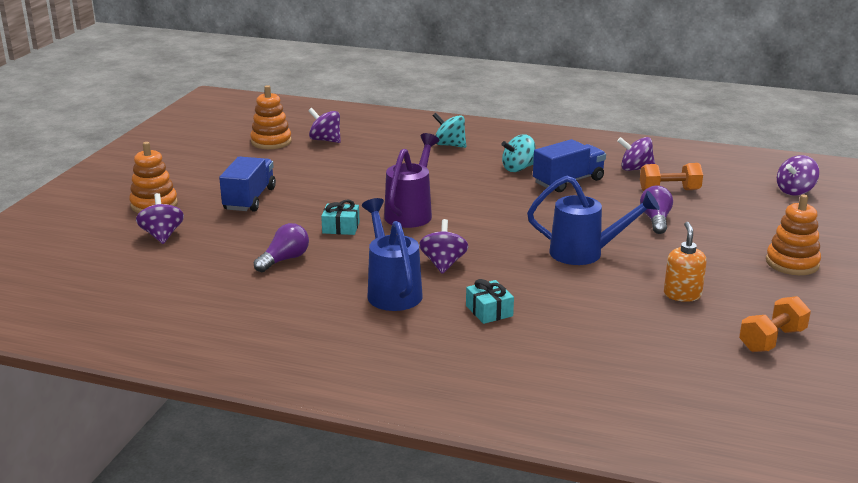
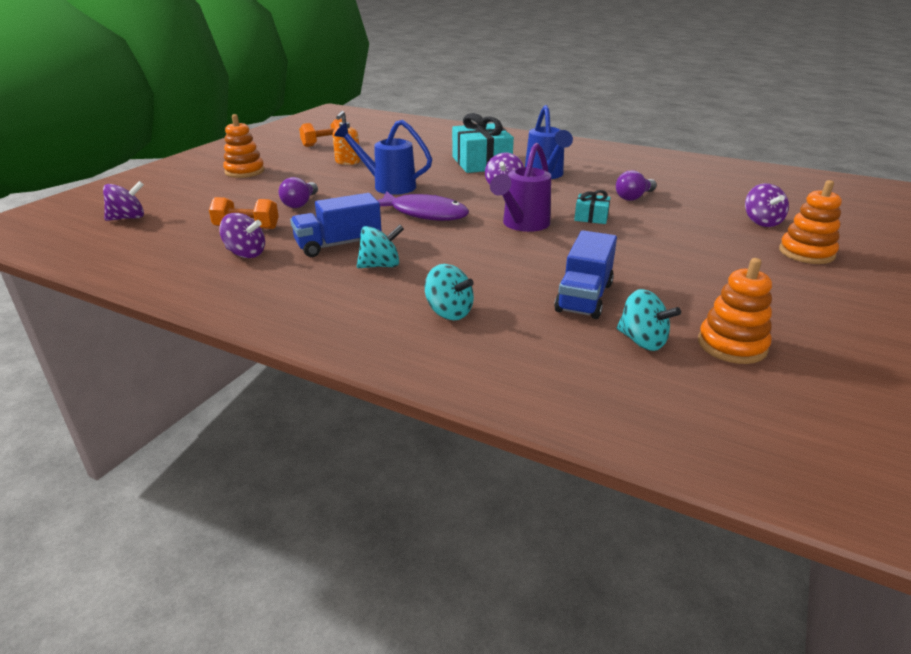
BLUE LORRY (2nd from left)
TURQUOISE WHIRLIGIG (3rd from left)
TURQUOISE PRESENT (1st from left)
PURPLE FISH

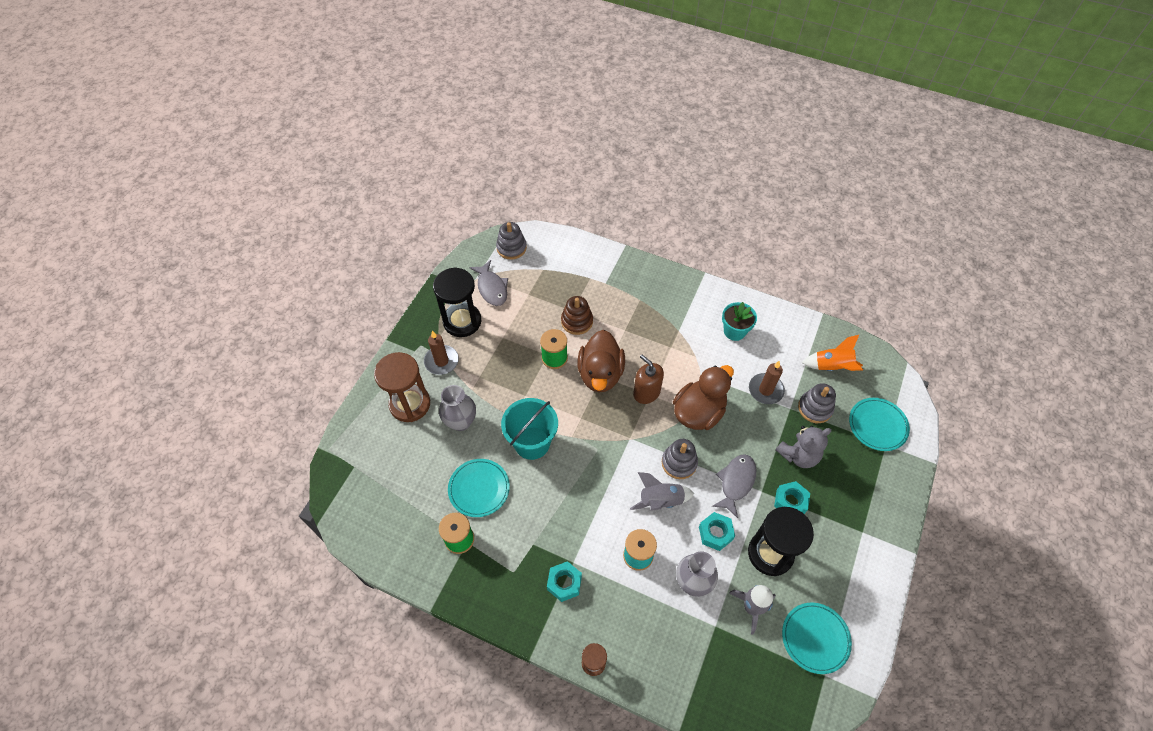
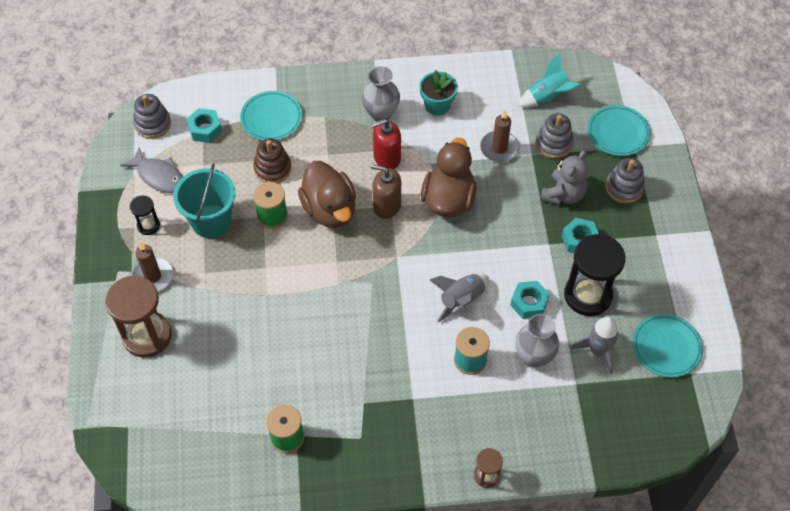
BLACK SANDGLASS (1st from left)
ASH-GREY FLOWER VASE (1st from left)
TURQUOISE PLATE (1st from left)
TURQUOISE SAND BUCKET
TURQUOISE NUT (1st from left)
ASH-GREY STACKING RINGS (3rd from left)
ASH-GREY FISH (2nd from left in the first image)
TURQUOISE SPACESHIP
SCARLET PUMP BOTTLE

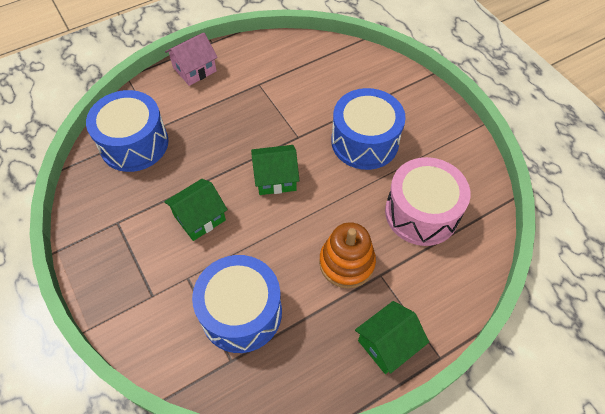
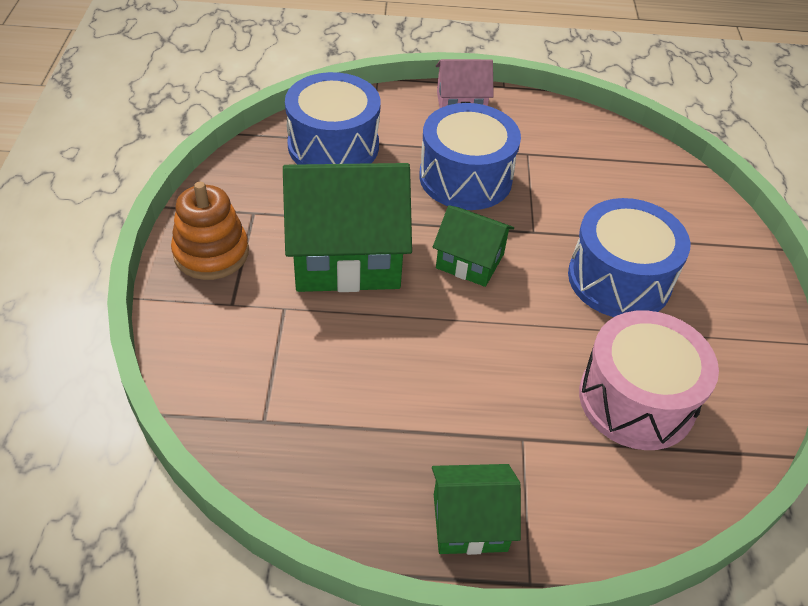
GREEN COTTAGE (1st from left)
BLUE SNARE DRUM (2nd from left)
BRIGHT ORANGE STACKING RINGS

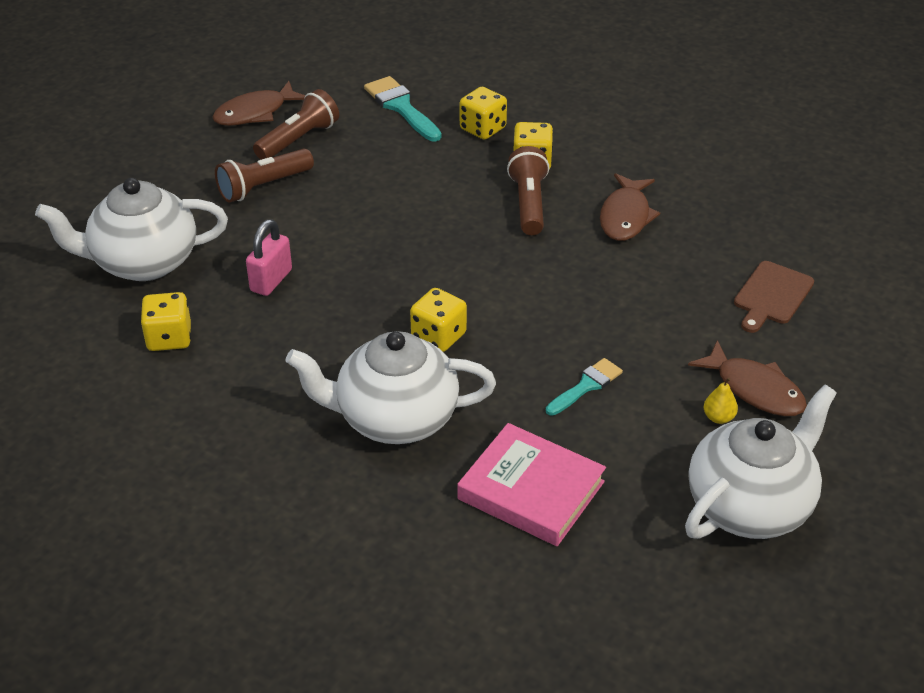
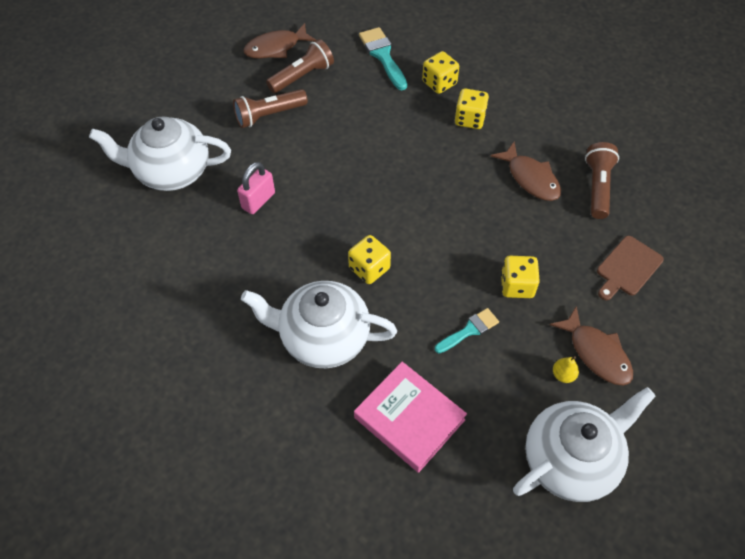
YELLOW DICE (4th from left)
BROWN POCKET TORCH (3rd from left)
BROWN FISH (2nd from left)

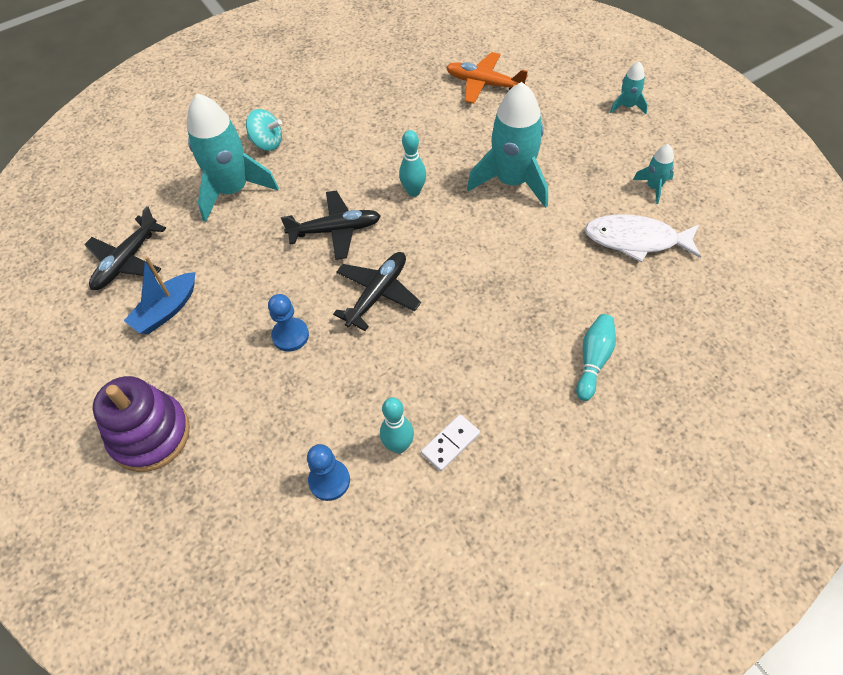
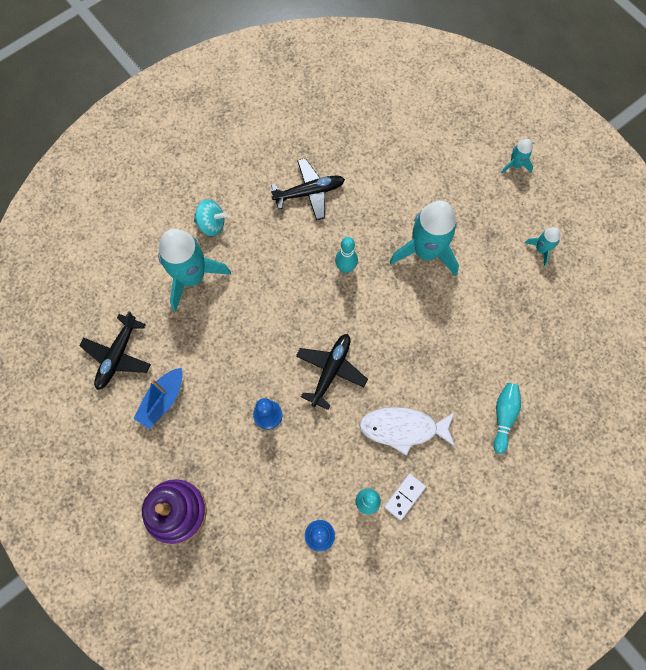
BLACK PLANE (2nd from left)
BRIGHT ORANGE PLANE
SNOW-WHITE FISH

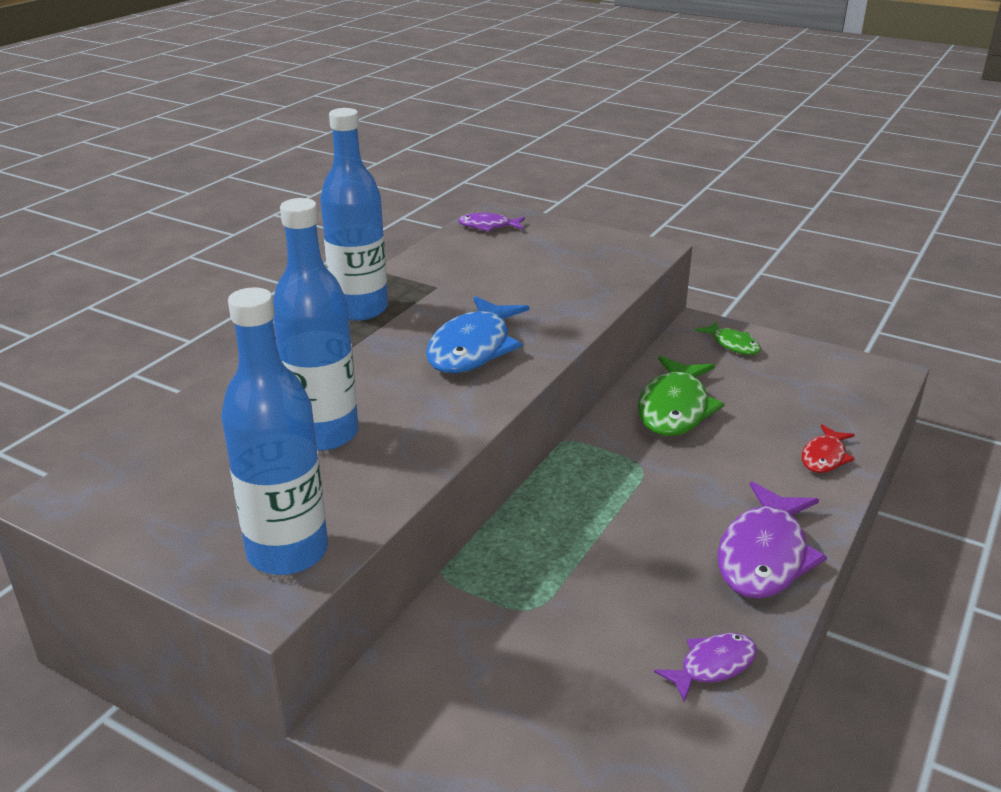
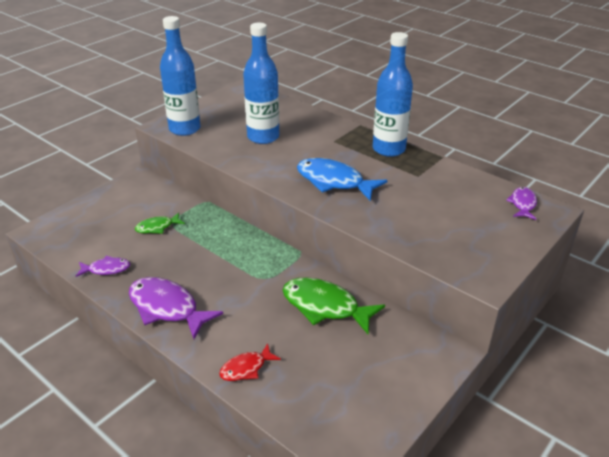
PURPLE FISH (1st from left)
GREEN FISH (1st from left)
SCARLET FISH

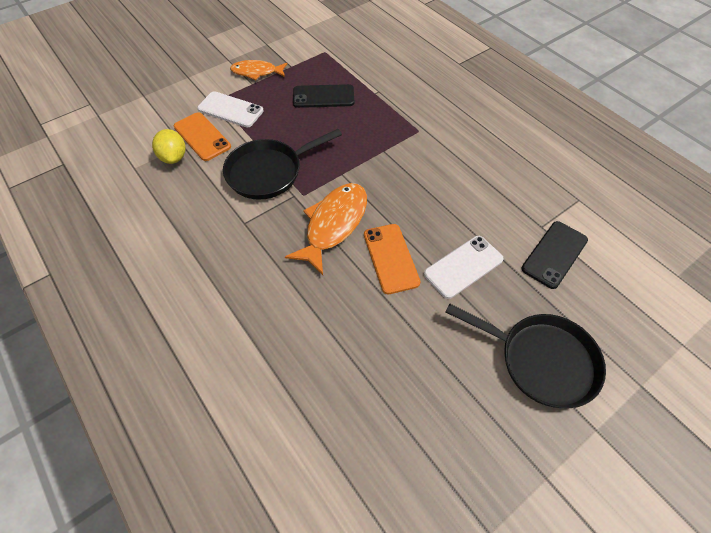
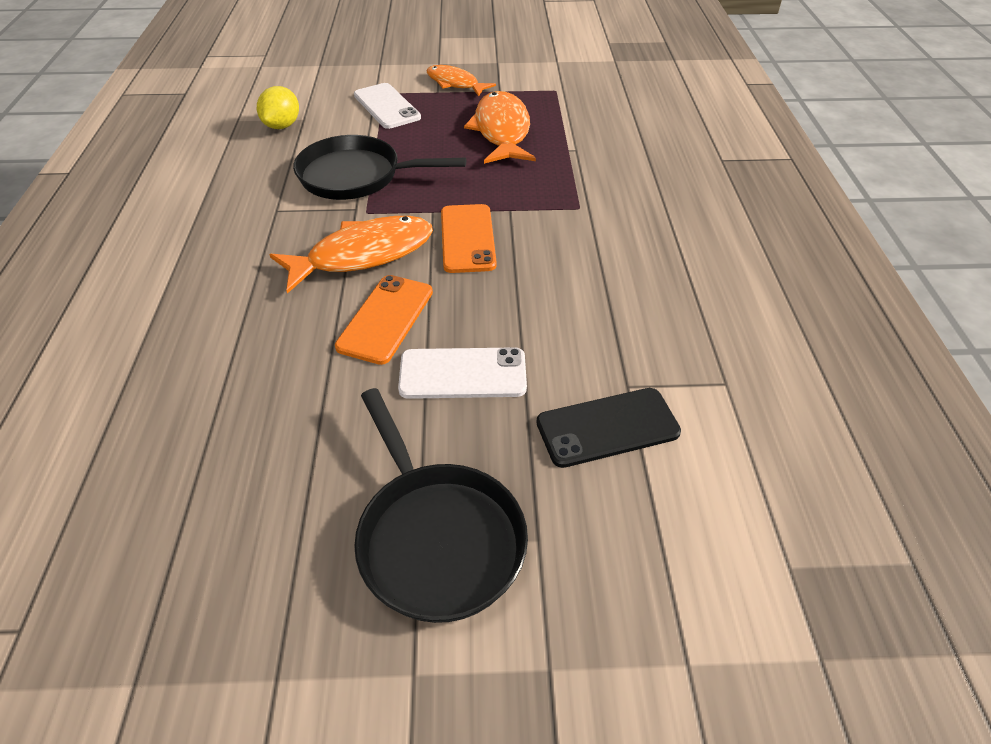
BRIGHT ORANGE SMARTPHONE (2nd from left)
BRIGHT ORANGE FISH (3rd from left)

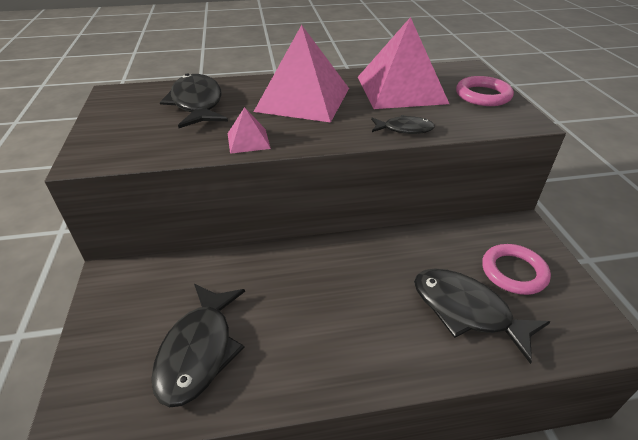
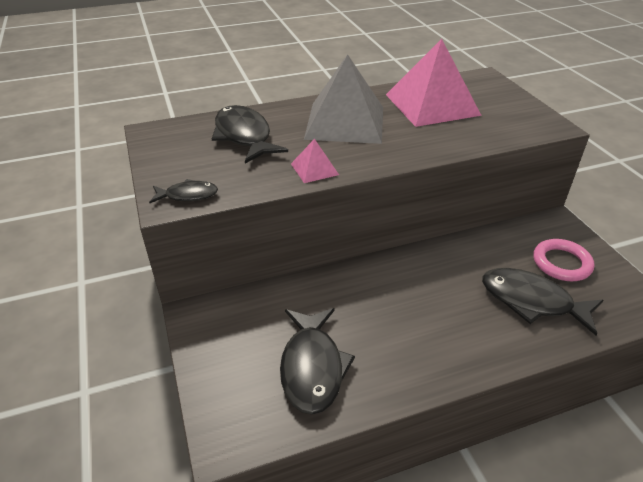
ASH-GREY PYRAMID SHAPE
BLACK FISH (1st from left)
ROSY HOOP (1st from left in the first image)

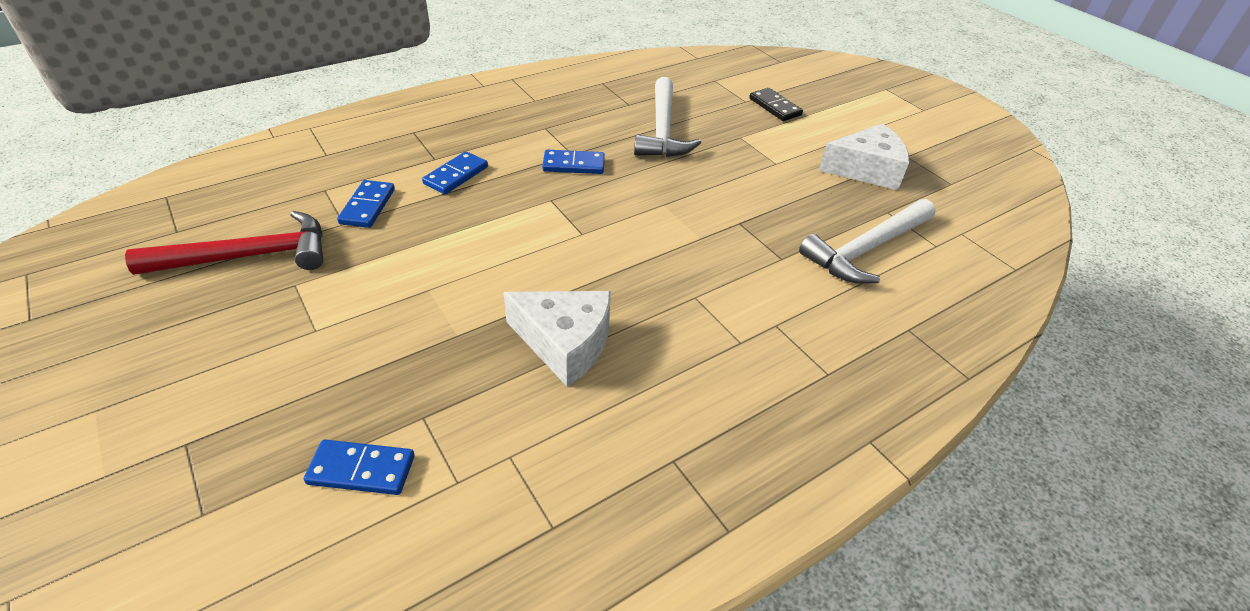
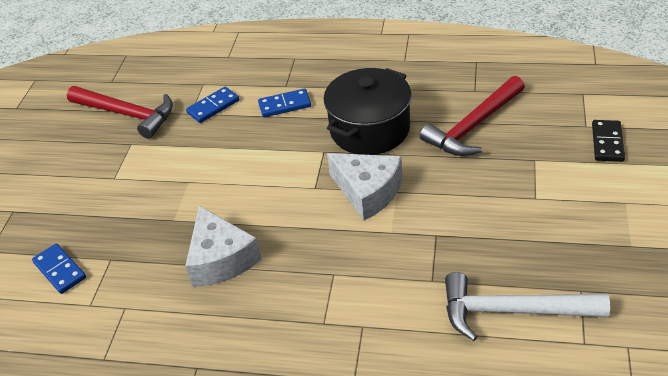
BLACK POT
SCARLET CARPENTER'S HAMMER (2nd from left)
SNOW-WHITE PIECE OF CHEESE (2nd from left)

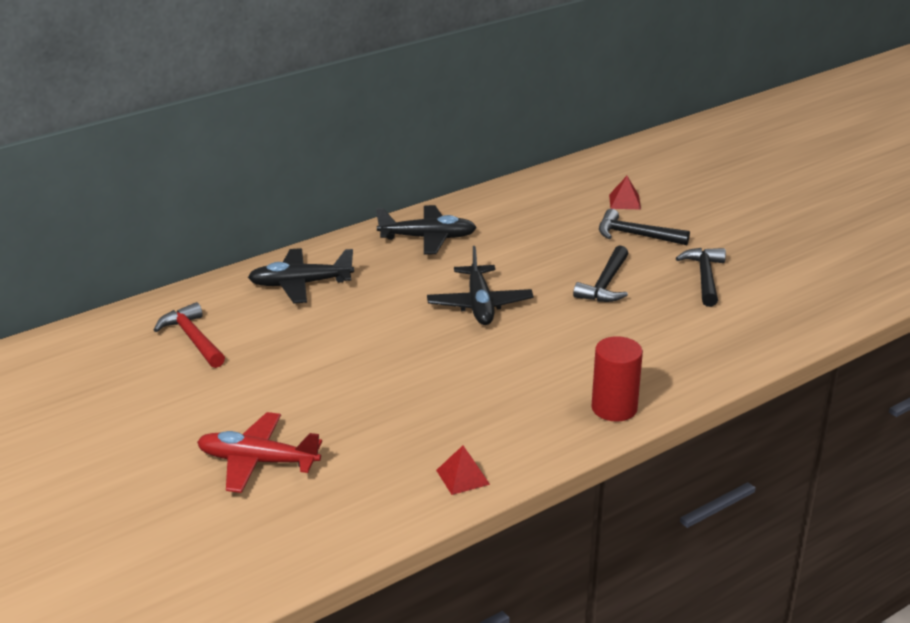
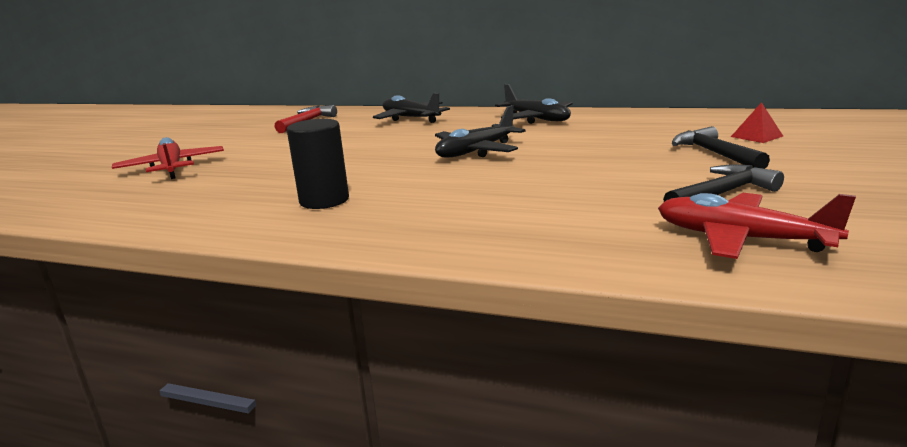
SCARLET PYRAMID SHAPE (1st from left in the first image)
BLACK CARPENTER'S HAMMER (1st from left in the first image)
SCARLET CYLINDER
BLACK CYLINDER
SCARLET PLANE (2nd from left)

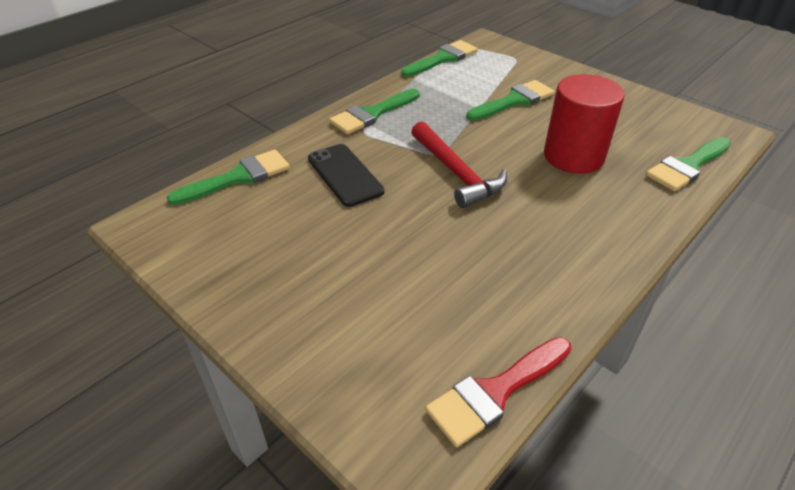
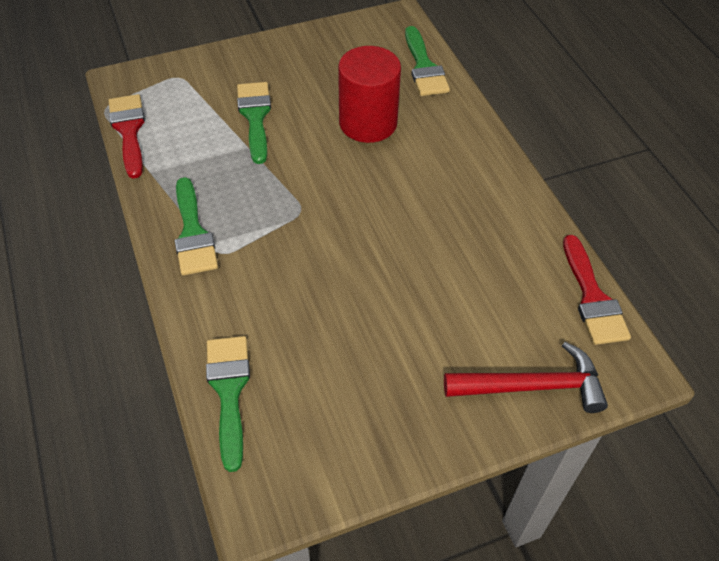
BLACK SMARTPHONE
SCARLET PAINTBRUSH (1st from left)
SCARLET CARPENTER'S HAMMER

